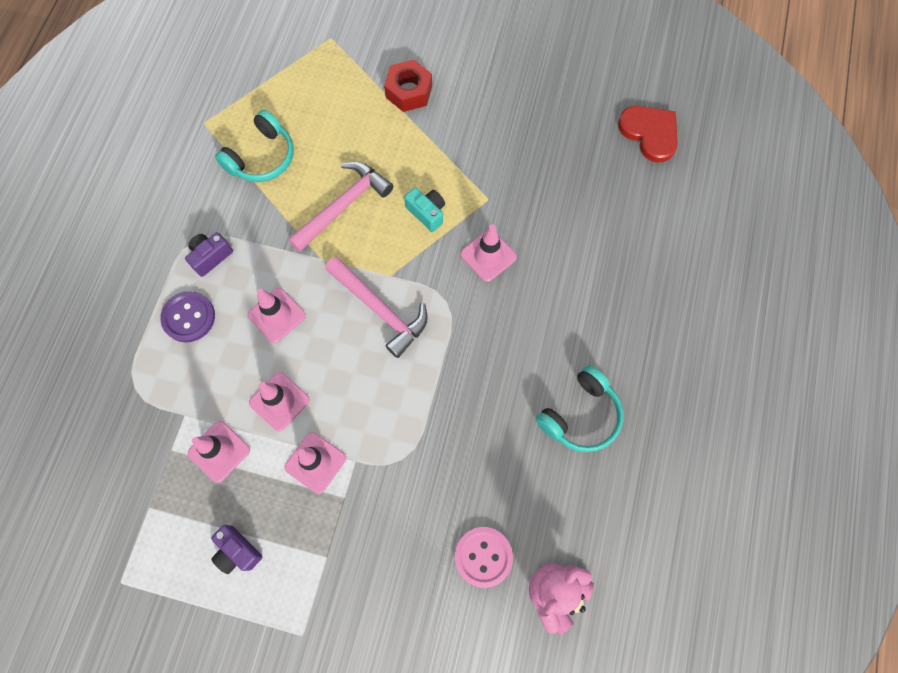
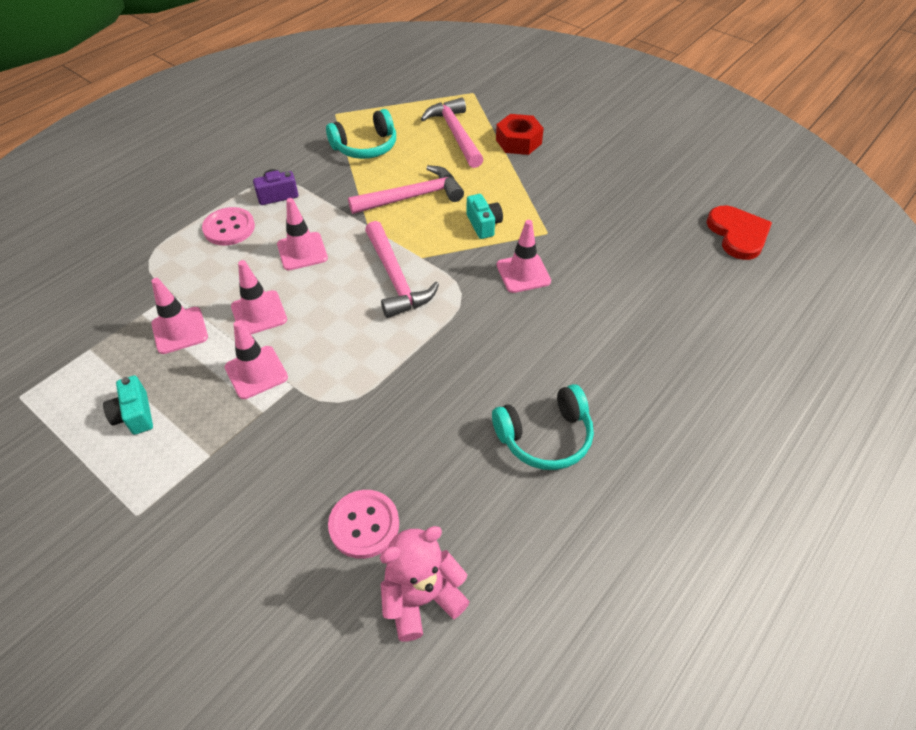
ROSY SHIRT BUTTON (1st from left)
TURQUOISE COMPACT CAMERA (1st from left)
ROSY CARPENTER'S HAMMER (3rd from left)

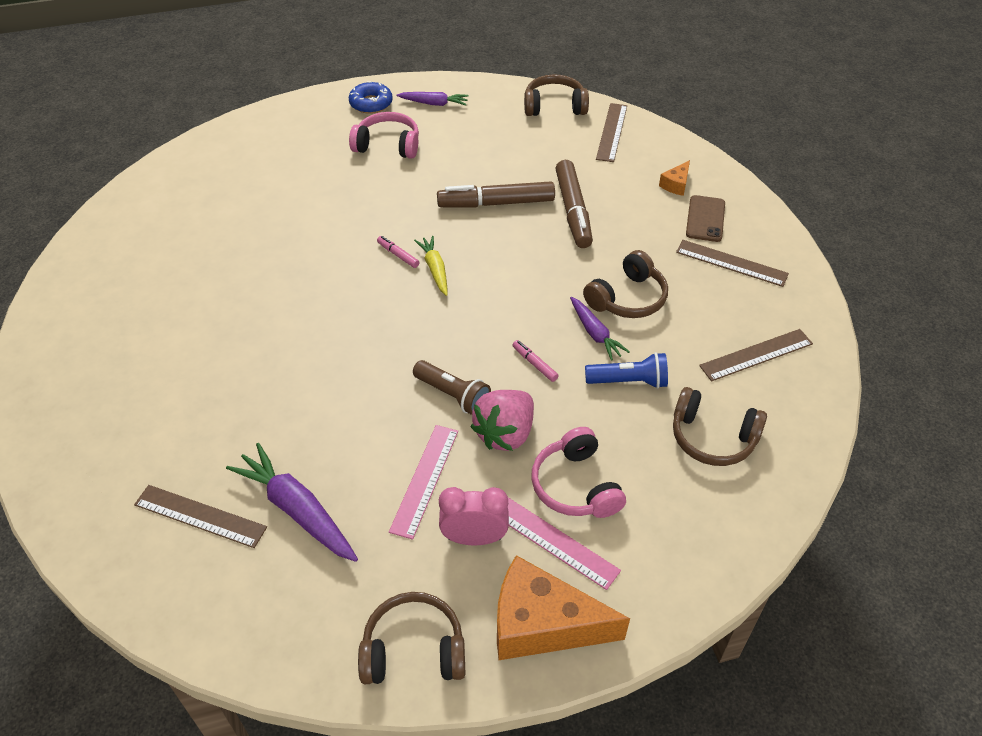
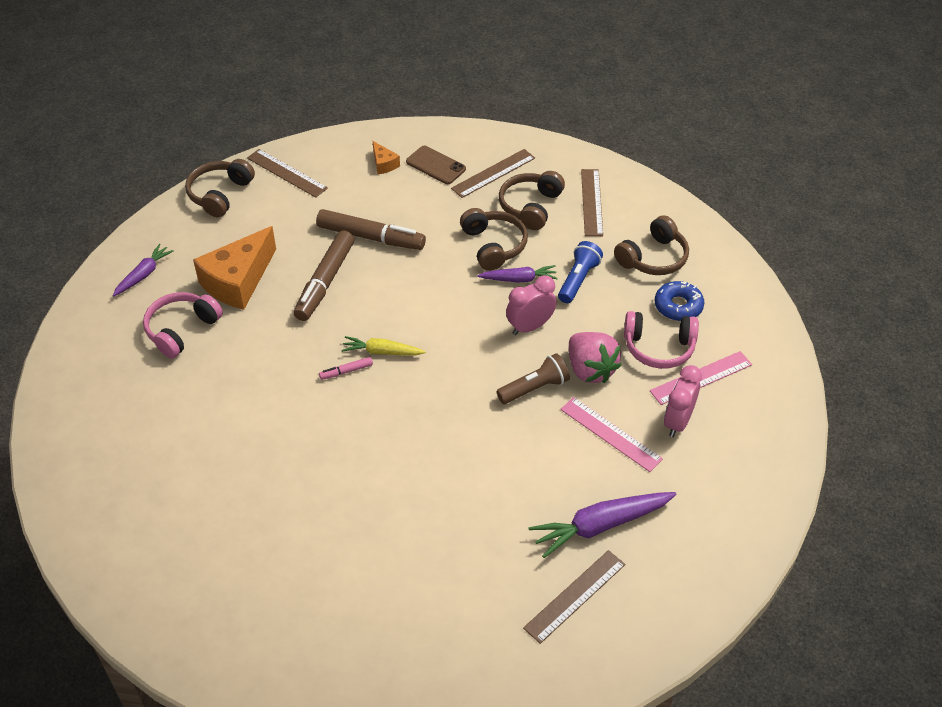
BLUE GLAZED DONUT
BROWN HEADPHONES (3rd from left)
BRIGHT ORANGE PIECE OF CHEESE (1st from left)
ROSY CLOCK (1st from left)

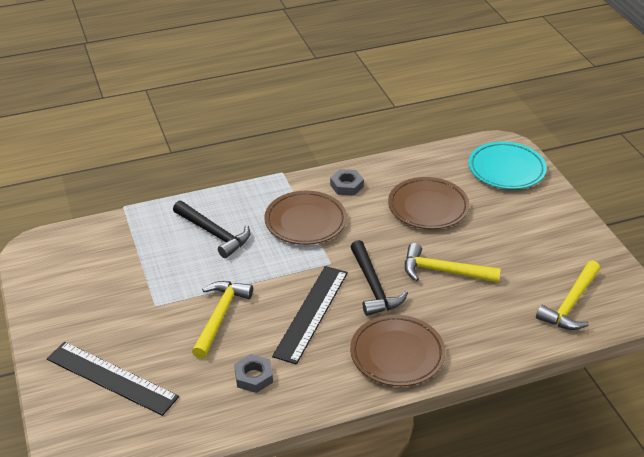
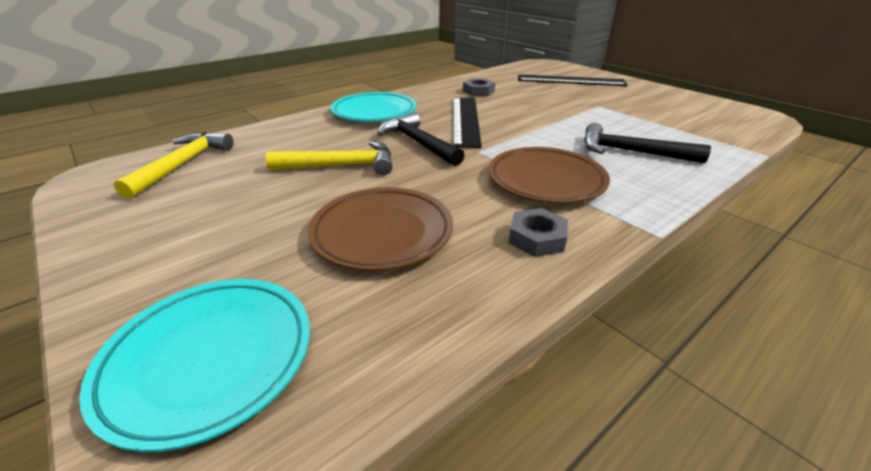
YELLOW CARPENTER'S HAMMER (1st from left in the first image)
TURQUOISE PLATE (2nd from left)

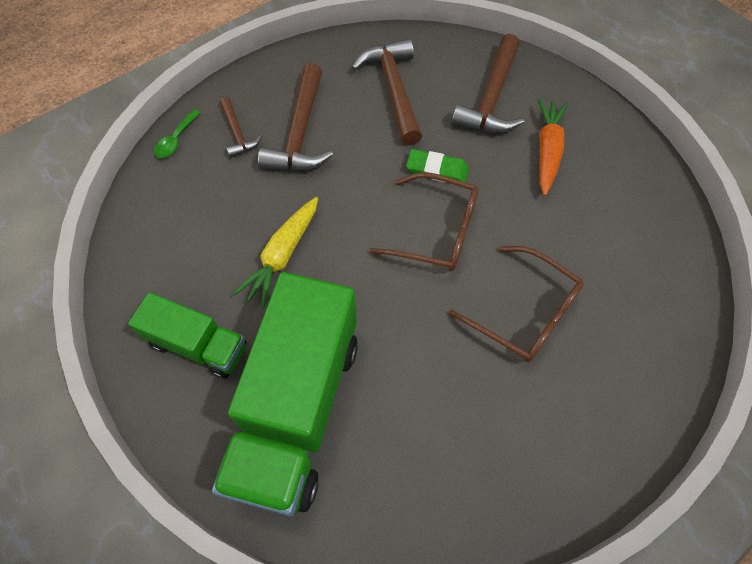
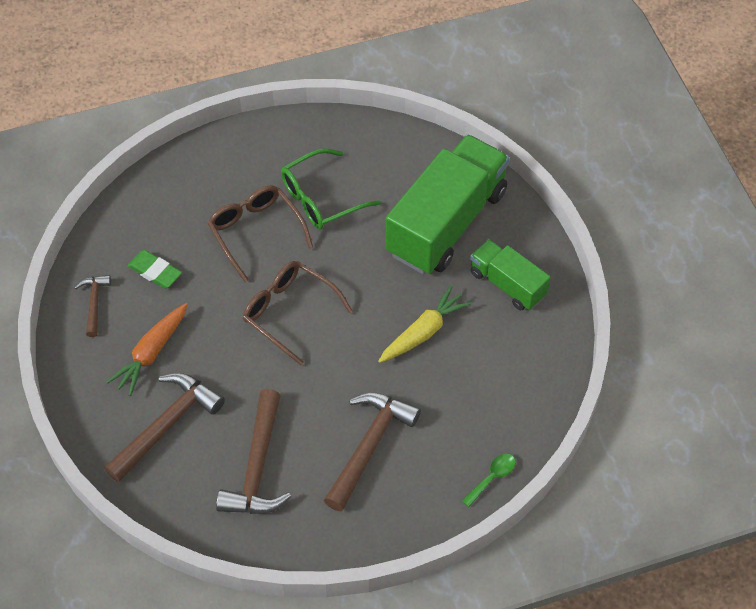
BROWN CARPENTER'S HAMMER (1st from left)
GREEN PENCIL ERASER
GREEN GLASSES

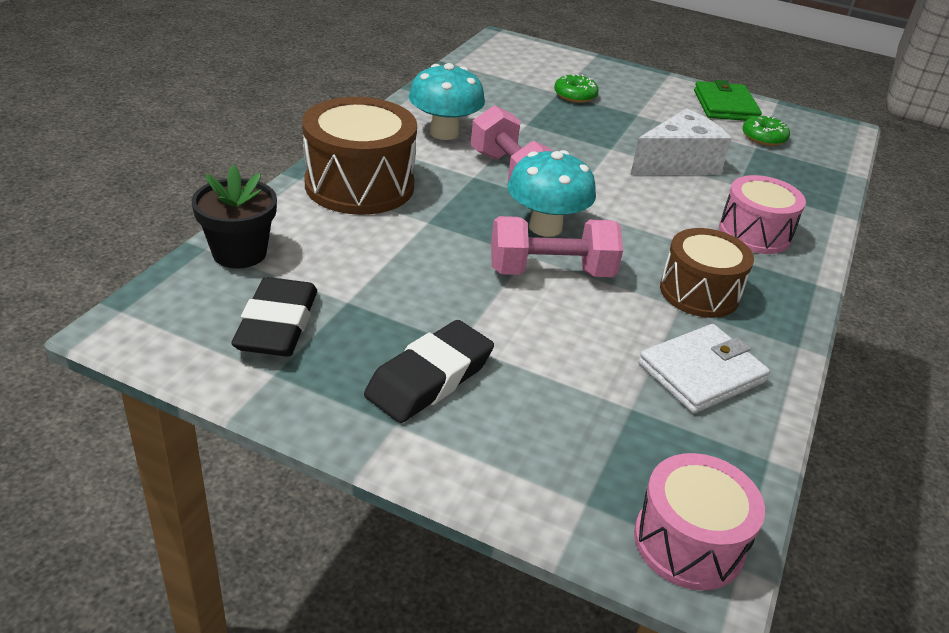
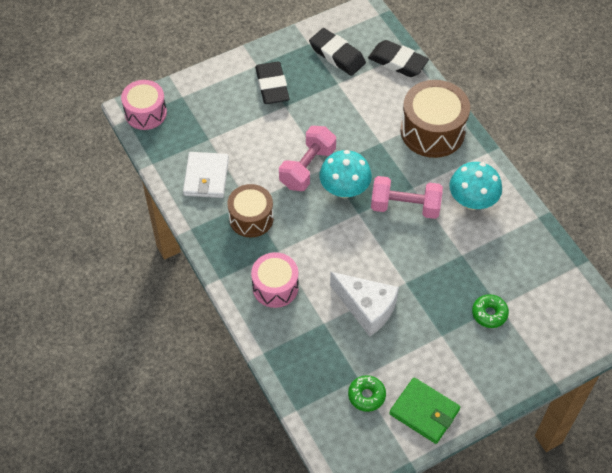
BLACK PENCIL ERASER (3rd from left)
SNOW-WHITE PIECE OF CHEESE

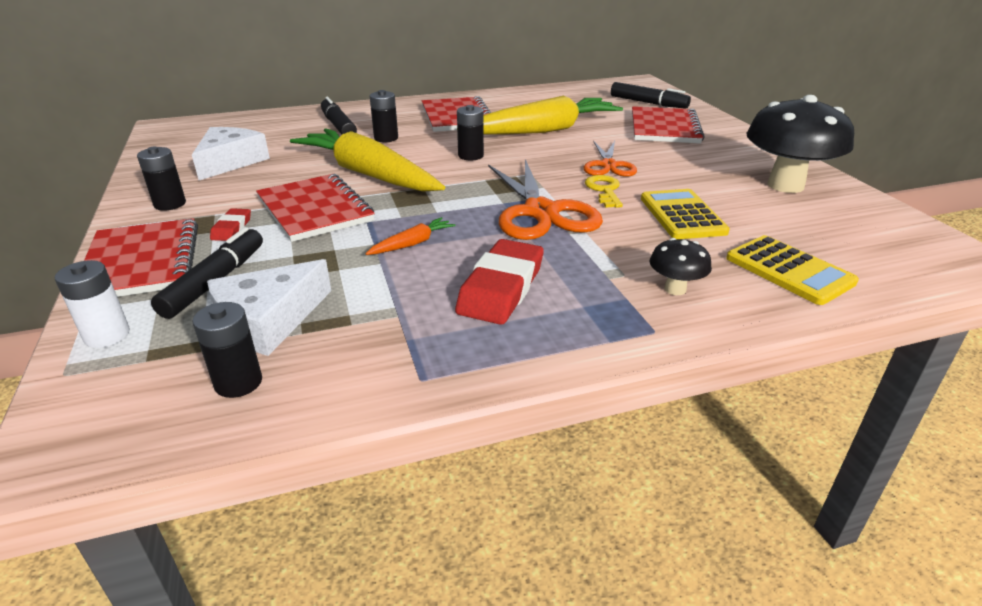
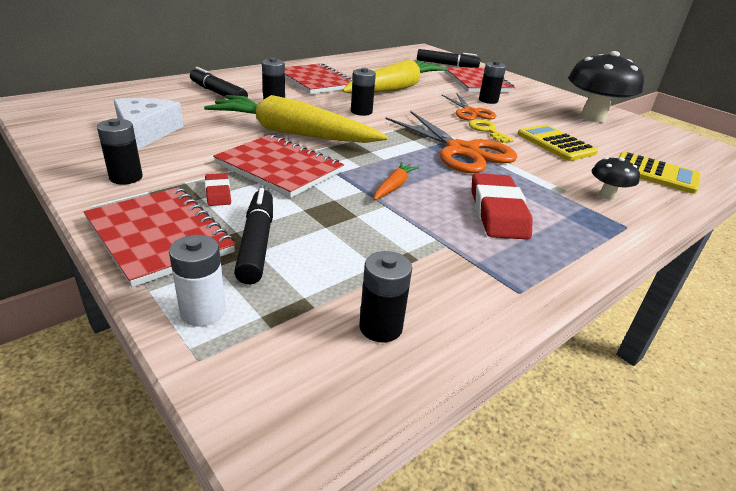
SNOW-WHITE PIECE OF CHEESE (2nd from left in the first image)
BLACK AA BATTERY (5th from left)

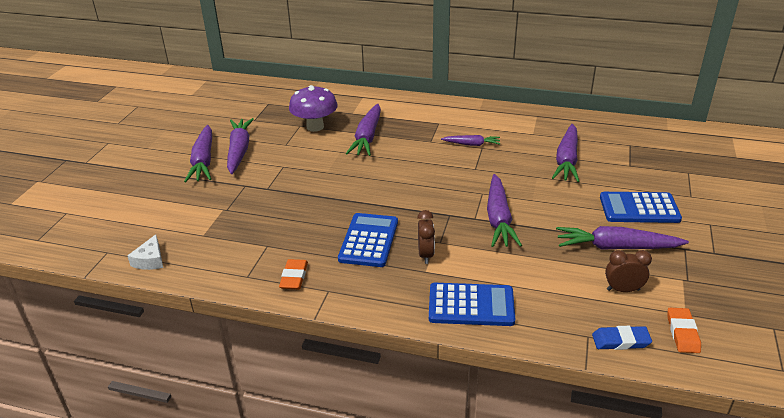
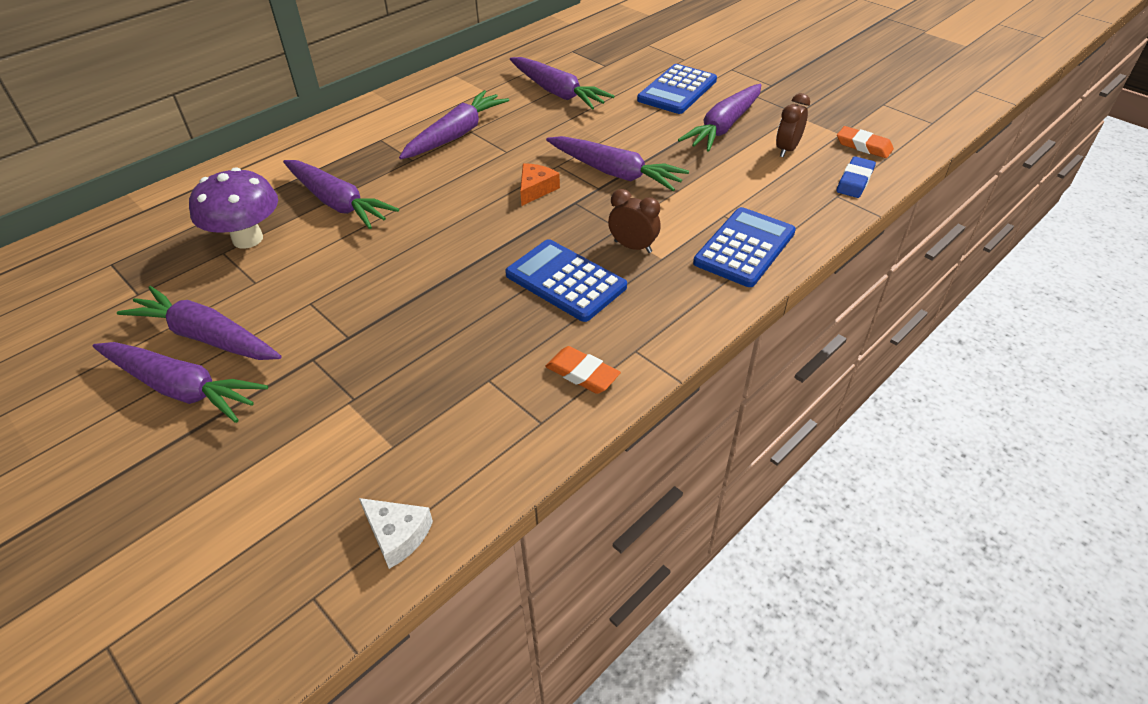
PURPLE ROOT VEGETABLE (4th from left)
BRIGHT ORANGE PIECE OF CHEESE

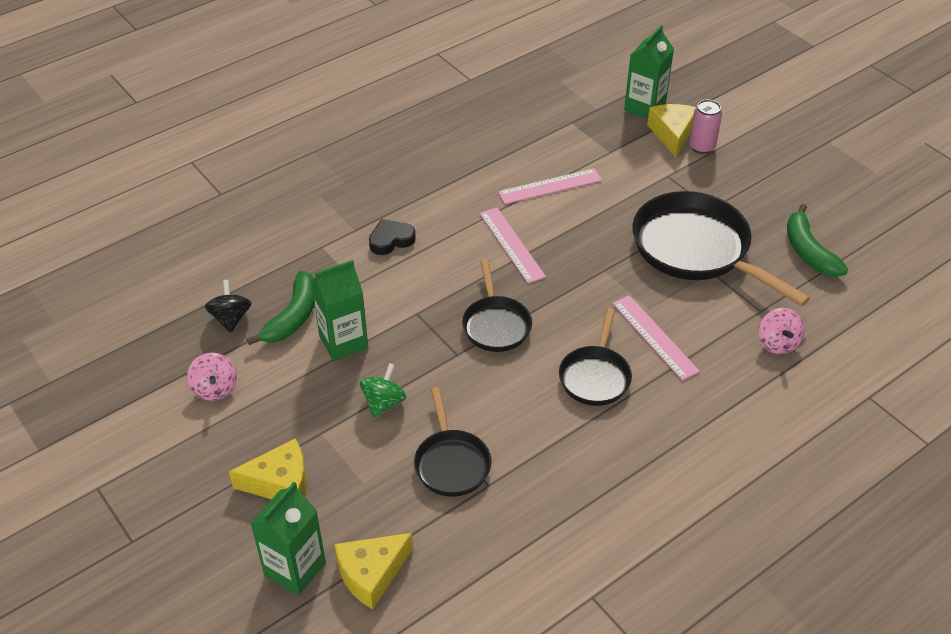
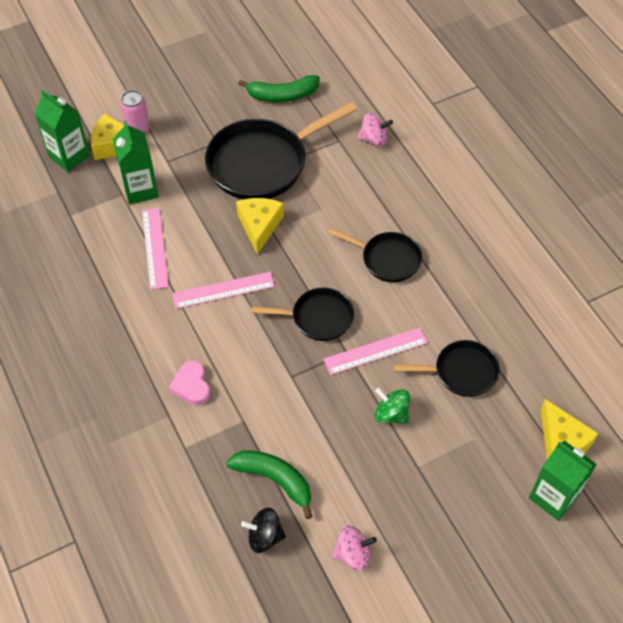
YELLOW PIECE OF CHEESE (2nd from left)
GREEN CARTON (2nd from left)
ROSY HEART
ROSY MEASURING STICK (3rd from left)

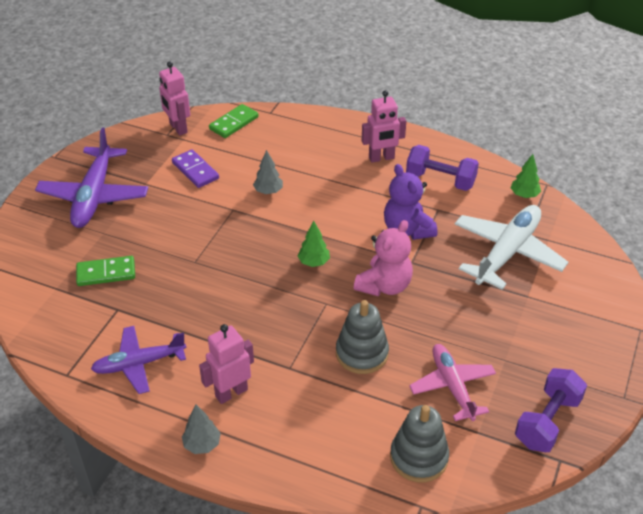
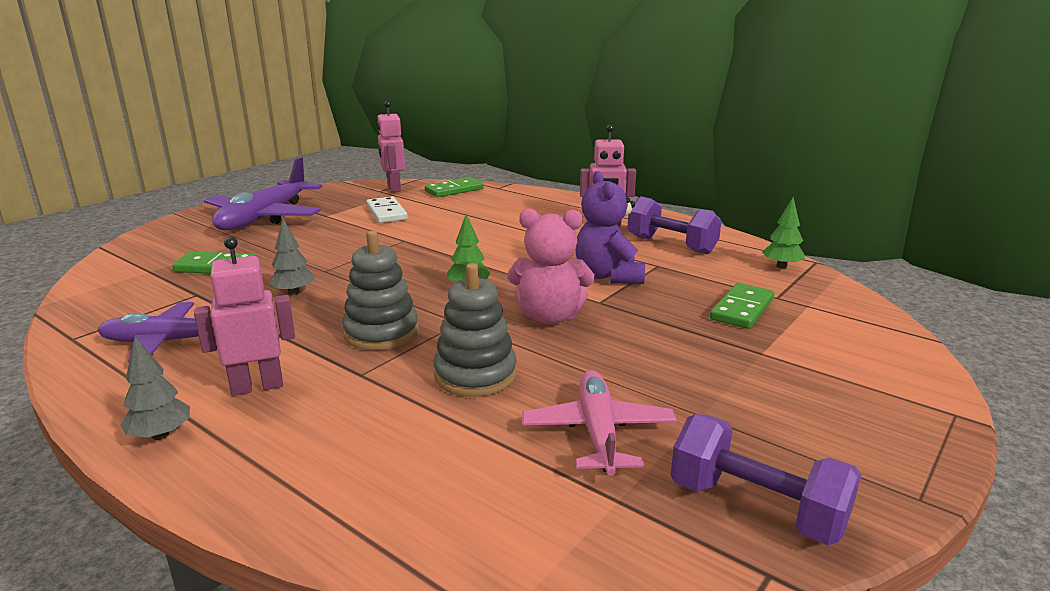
SNOW-WHITE DOMINO PIECE
ASH-GREY TOY TREE (2nd from left)
ROSY TEDDY BEAR
ASH-GREY STACKING RINGS (1st from left)
GREEN DOMINO PIECE (3rd from left)
PURPLE HAND WEIGHT (2nd from left)

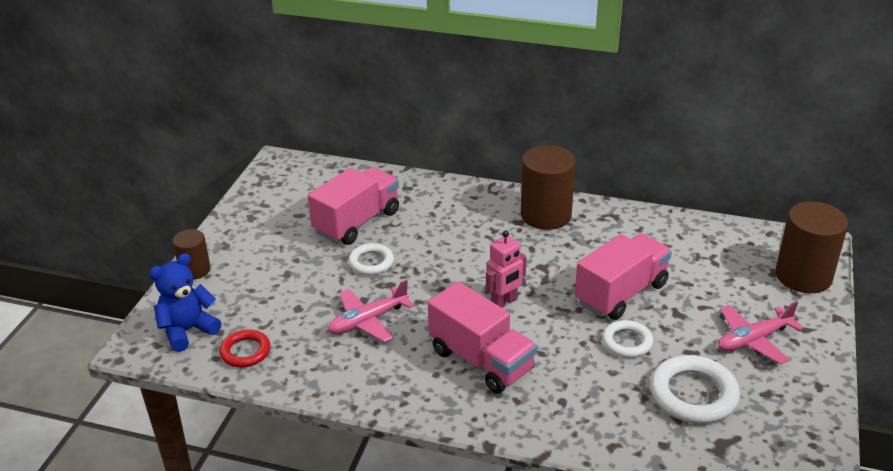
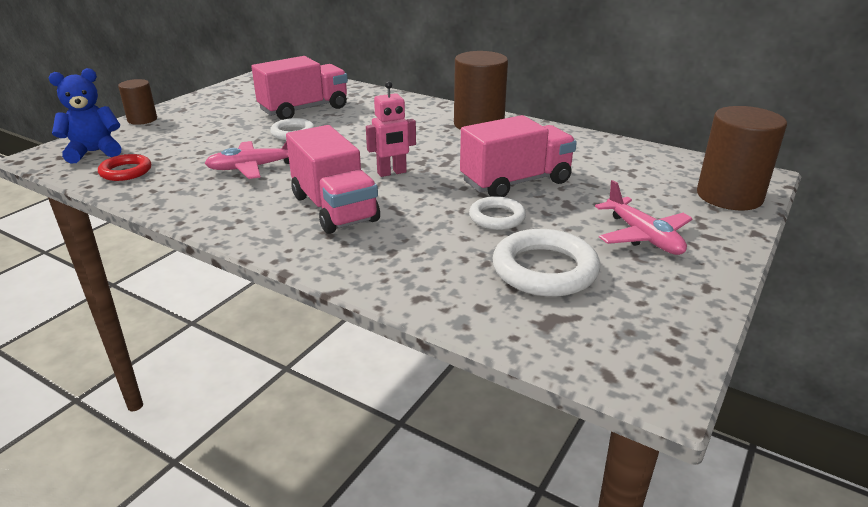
ROSY PLANE (2nd from left)

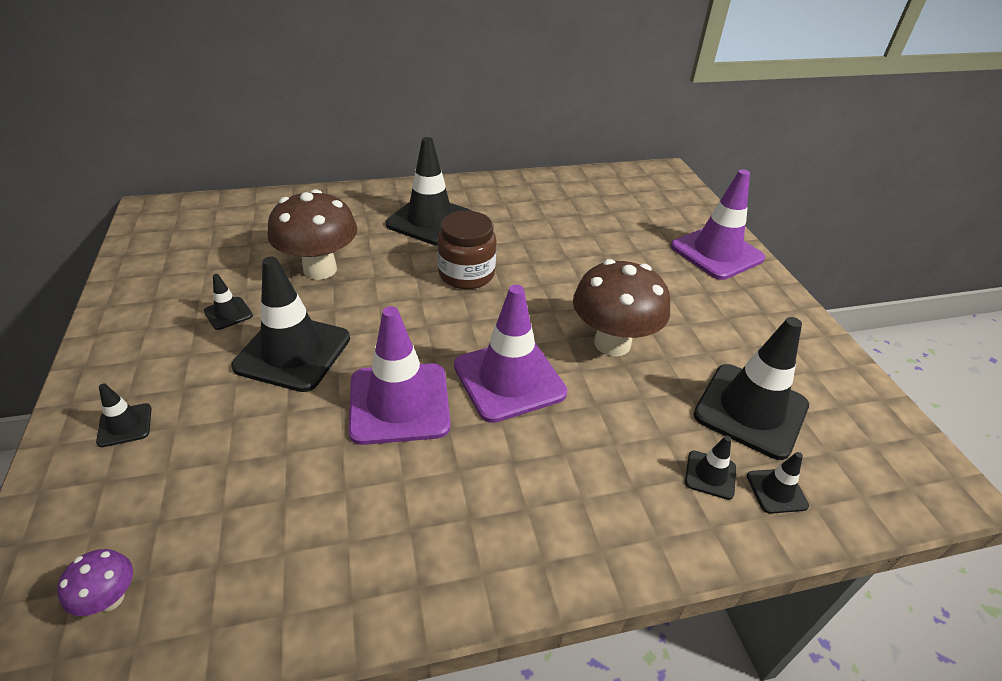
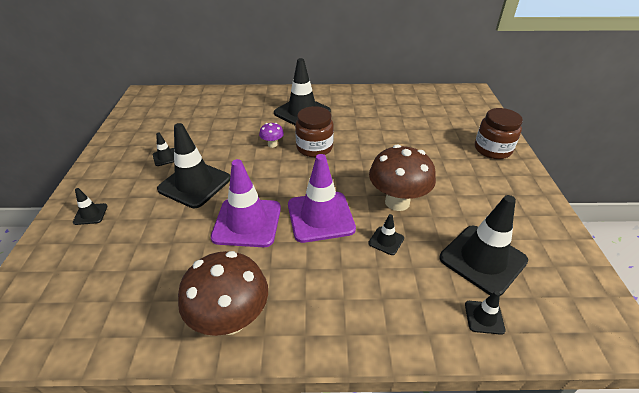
PURPLE FUNGUS
BROWN FUNGUS (1st from left)
BROWN JAM JAR (2nd from left)
BLACK ROAD CONE (5th from left)

